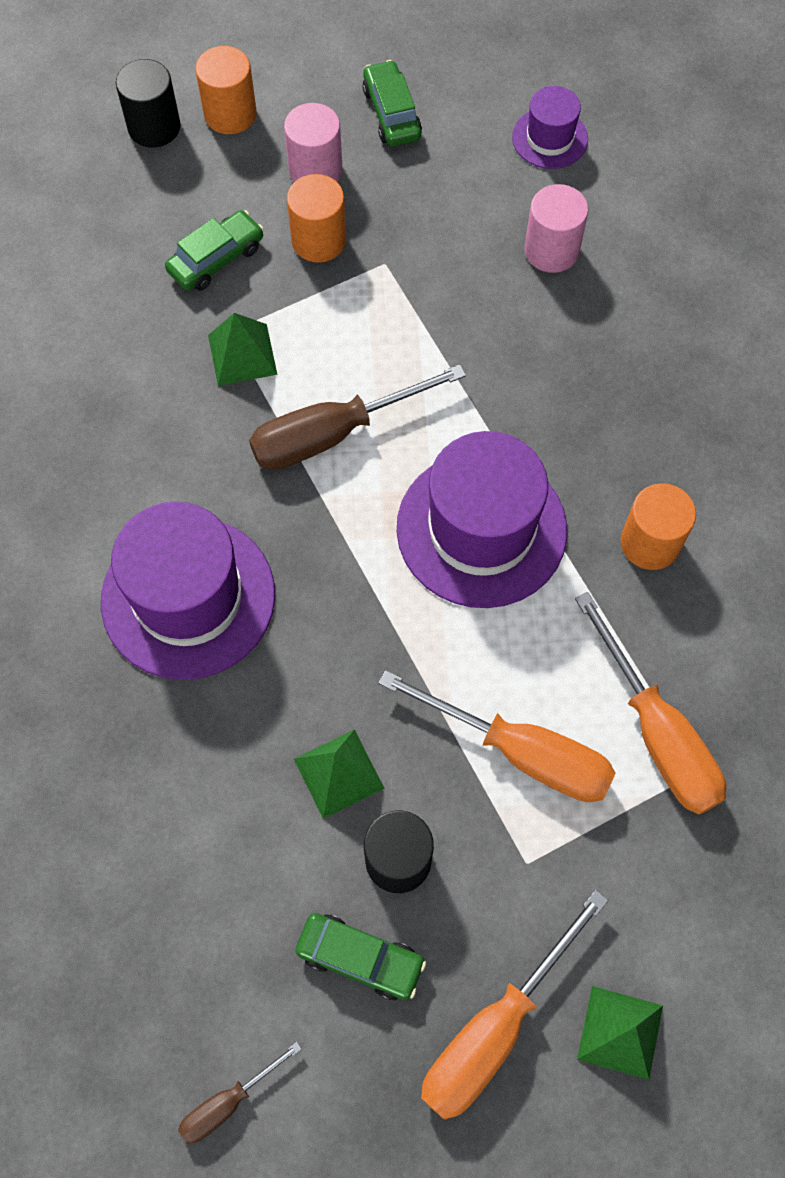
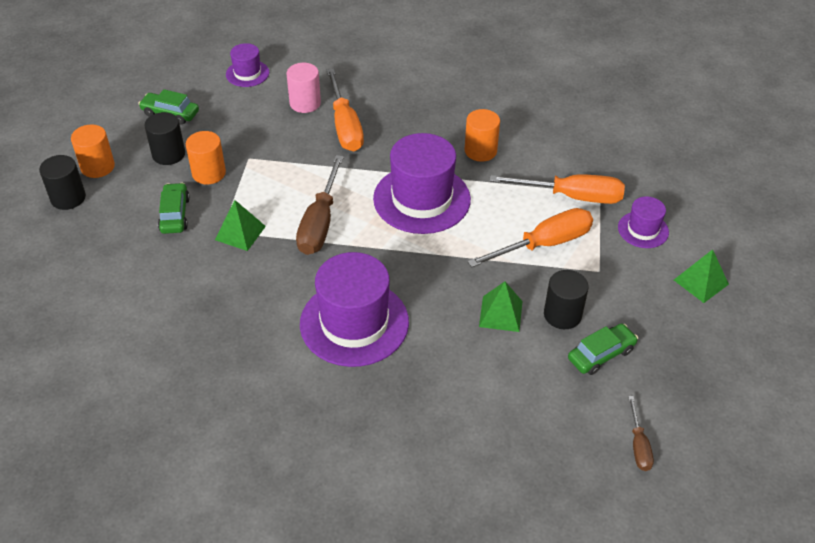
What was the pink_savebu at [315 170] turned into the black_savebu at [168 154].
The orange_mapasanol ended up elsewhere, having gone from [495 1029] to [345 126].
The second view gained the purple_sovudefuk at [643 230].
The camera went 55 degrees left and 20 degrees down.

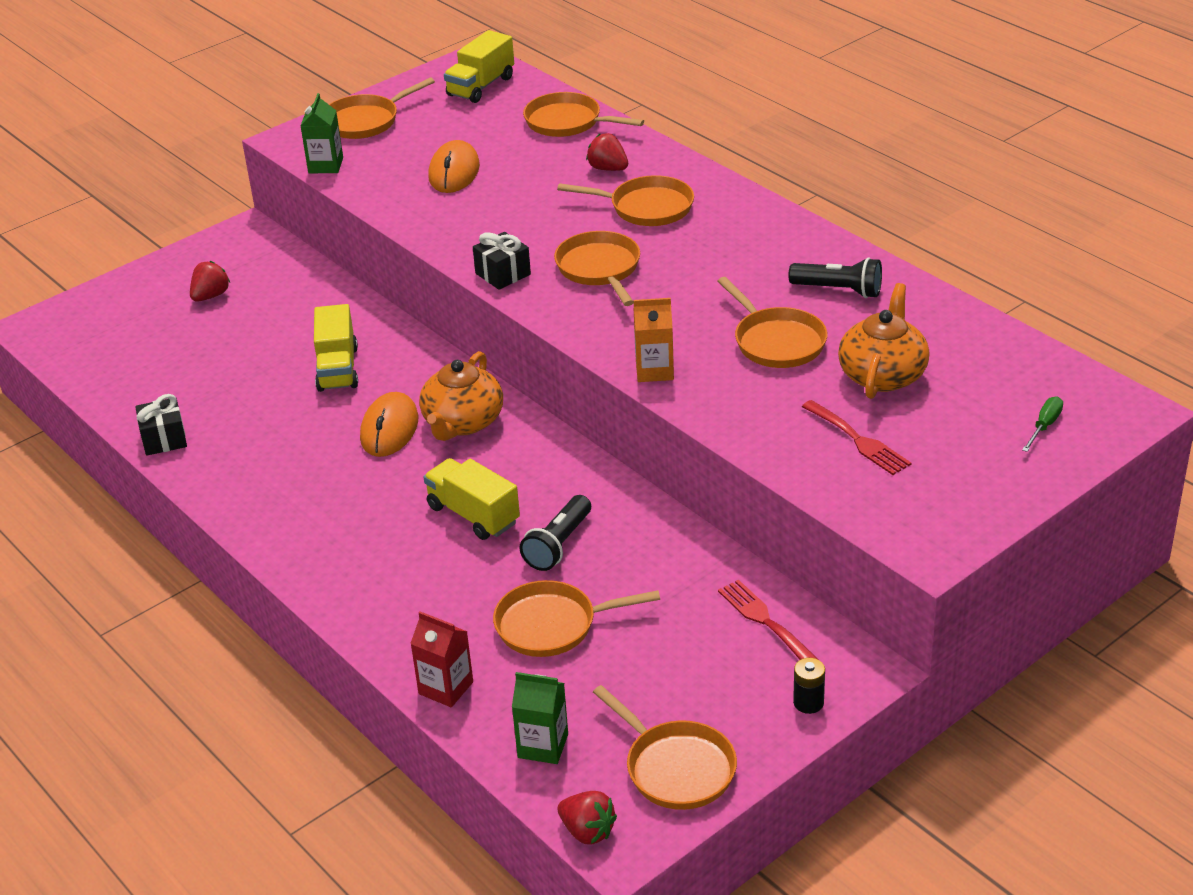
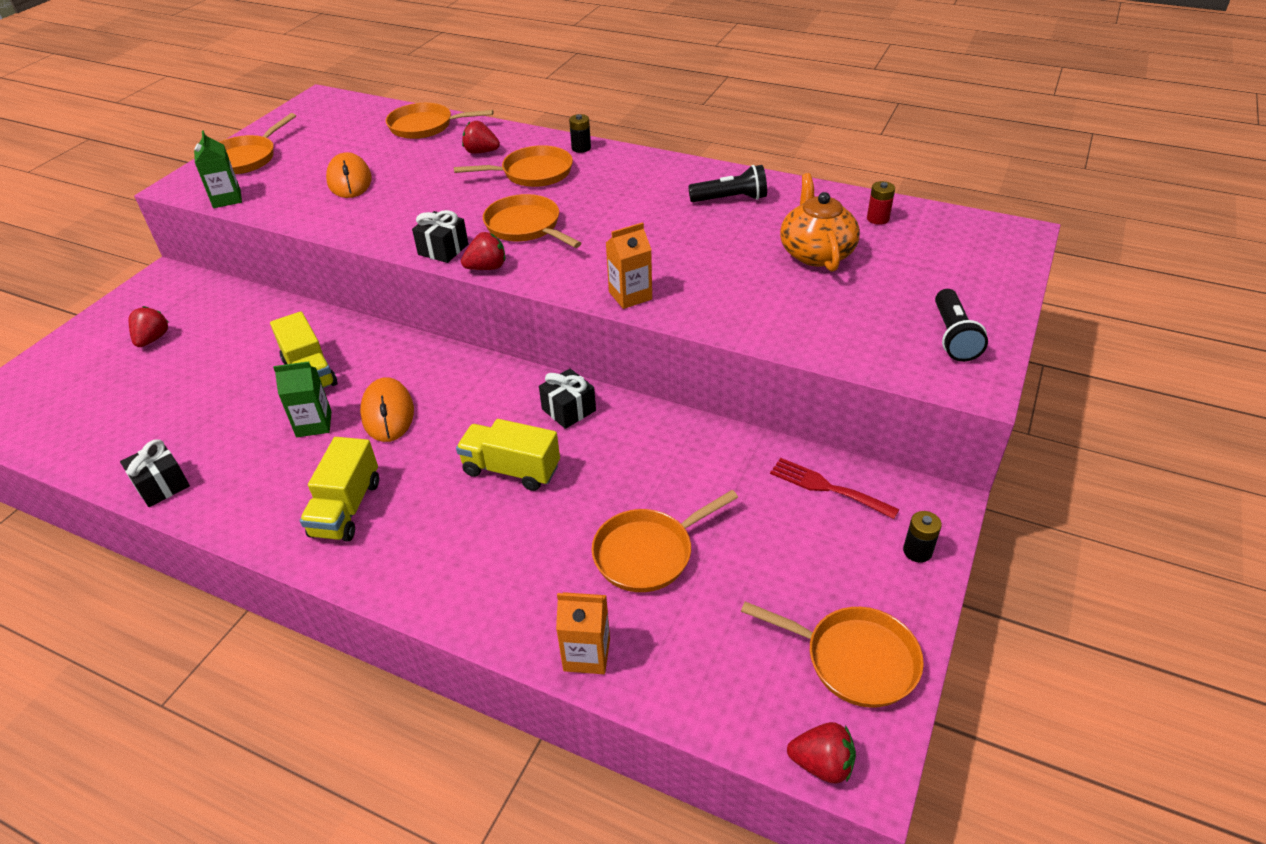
The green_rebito ended up elsewhere, having gone from [543 746] to [314 424].
The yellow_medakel ended up elsewhere, having gone from [481 86] to [346 508].
The second view gained the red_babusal at [487 267].
The second view gained the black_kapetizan at [569 410].
What was the red_rebito at [446 688] turned into the orange_rebito at [587 654].
The second view gained the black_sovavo at [581 148].
The second view gained the red_sovavo at [878 219].
The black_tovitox ended up elsewhere, having gone from [558 545] to [953 337].
The second view lost the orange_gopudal at [462 422].
The second view lost the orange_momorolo at [776 341].
The second view lost the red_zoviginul at [858 440].
The second view lost the green_mapasanol at [1044 426].
The camera went 25 degrees left and 5 degrees up.

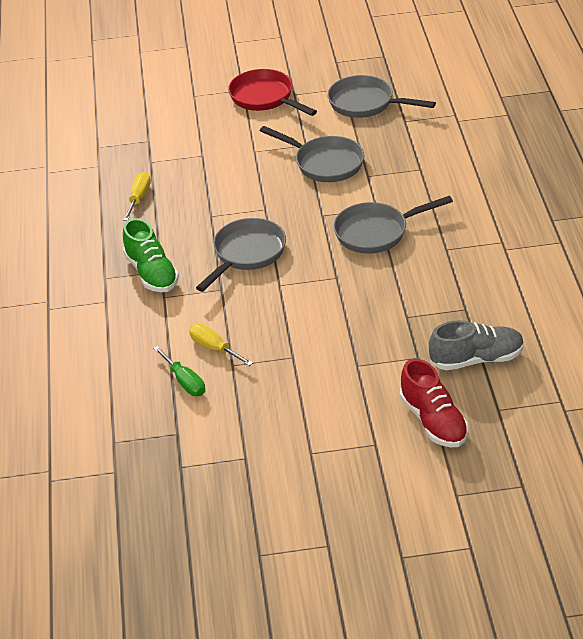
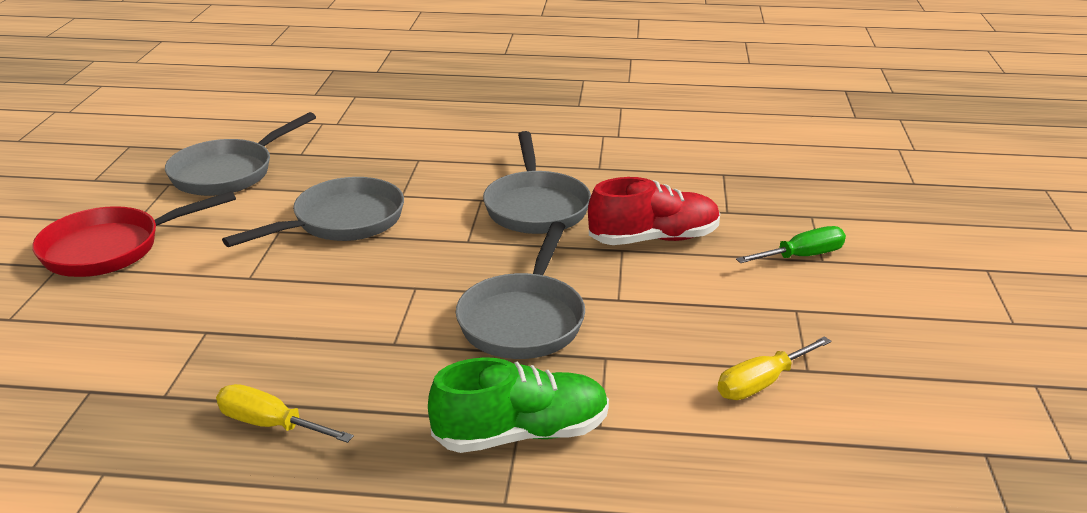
The grey_momorolo at [246 254] ended up facing another way, 120 degrees counterclockwise from before.
The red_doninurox ended up elsewhere, having gone from [433 421] to [654 239].
The green_mapasanol ended up elsewhere, having gone from [185 382] to [802 256].
The second view lost the grey_doninurox at [476 359].
The camera went 80 degrees left and 10 degrees down.

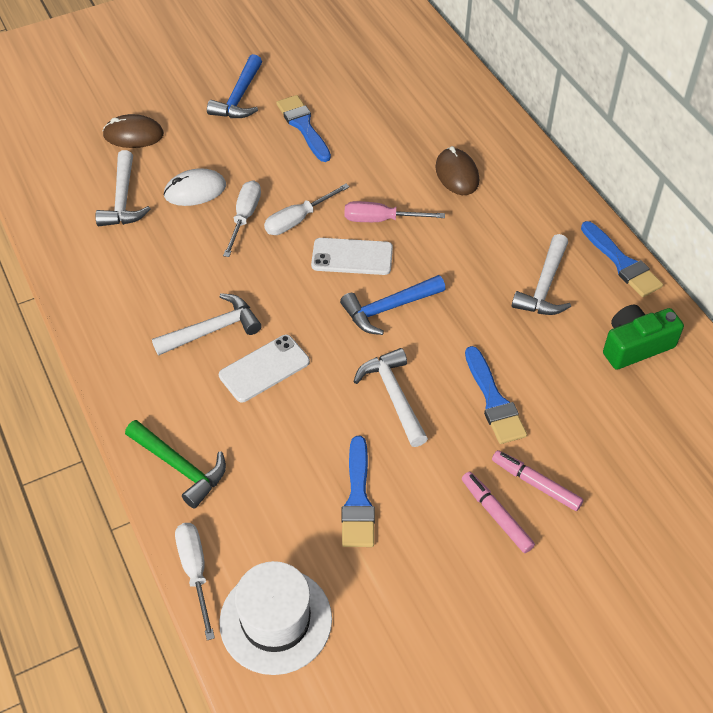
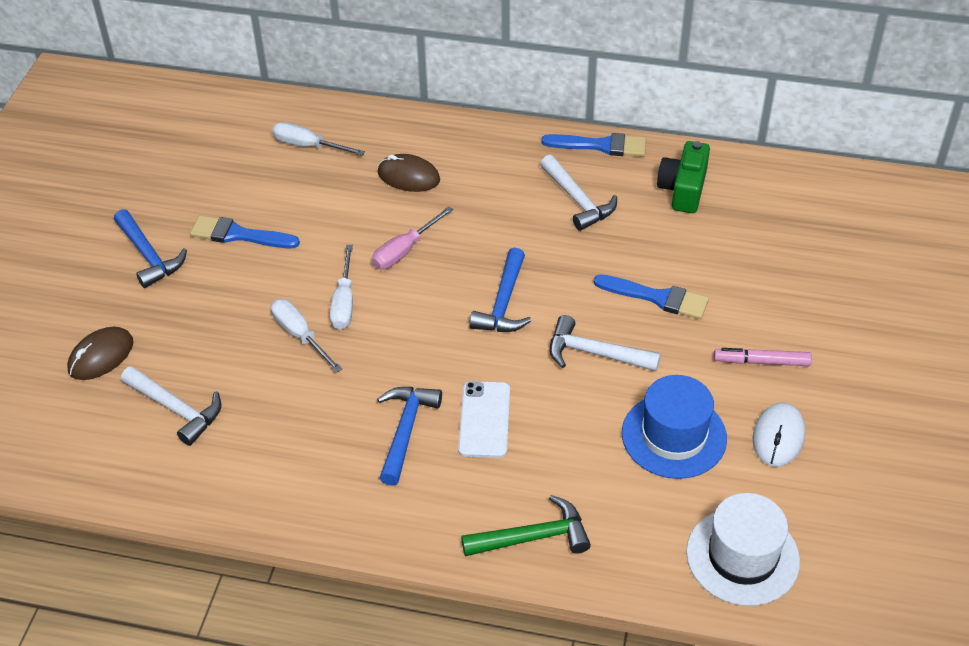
The white_mapasanol ended up elsewhere, having gone from [195 572] to [308 146].
What was the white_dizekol at [212 330] turned into the blue_dizekol at [405 430].
Where the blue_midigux stood at [358 499], the blue_sovudefuk came to stand at [674 436].
The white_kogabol ended up elsewhere, having gone from [195 190] to [778 437].
The second view lost the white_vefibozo at [352 257].
The second view lost the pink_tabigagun at [536 484].
The camera went 50 degrees left and 5 degrees down.

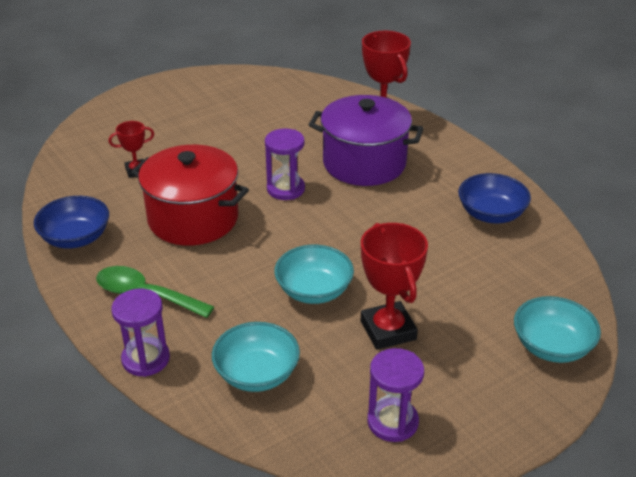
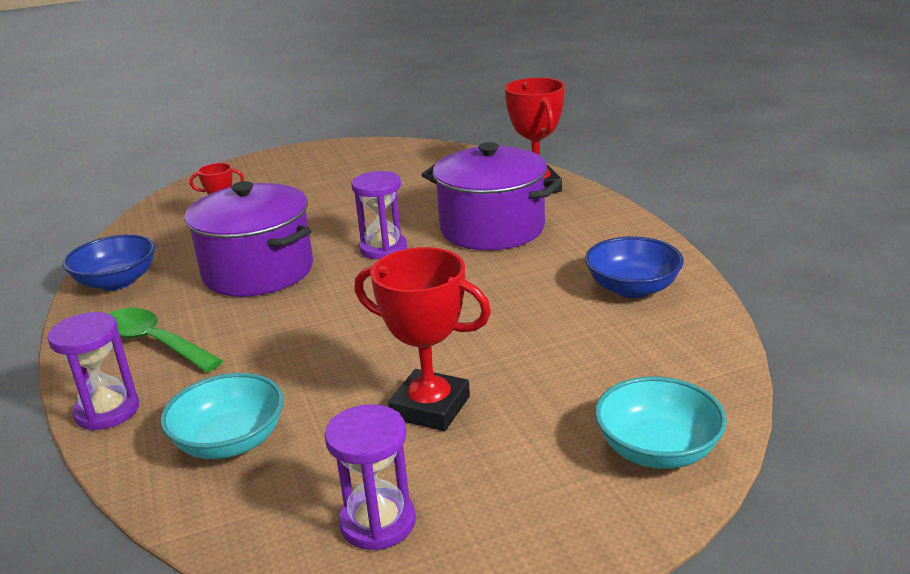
What was the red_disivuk at [193 218] turned into the purple_disivuk at [258 271].
The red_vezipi at [388 330] ended up facing another way, 60 degrees counterclockwise from before.
The second view lost the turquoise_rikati at [314 291].
The camera went 15 degrees right and 10 degrees down.

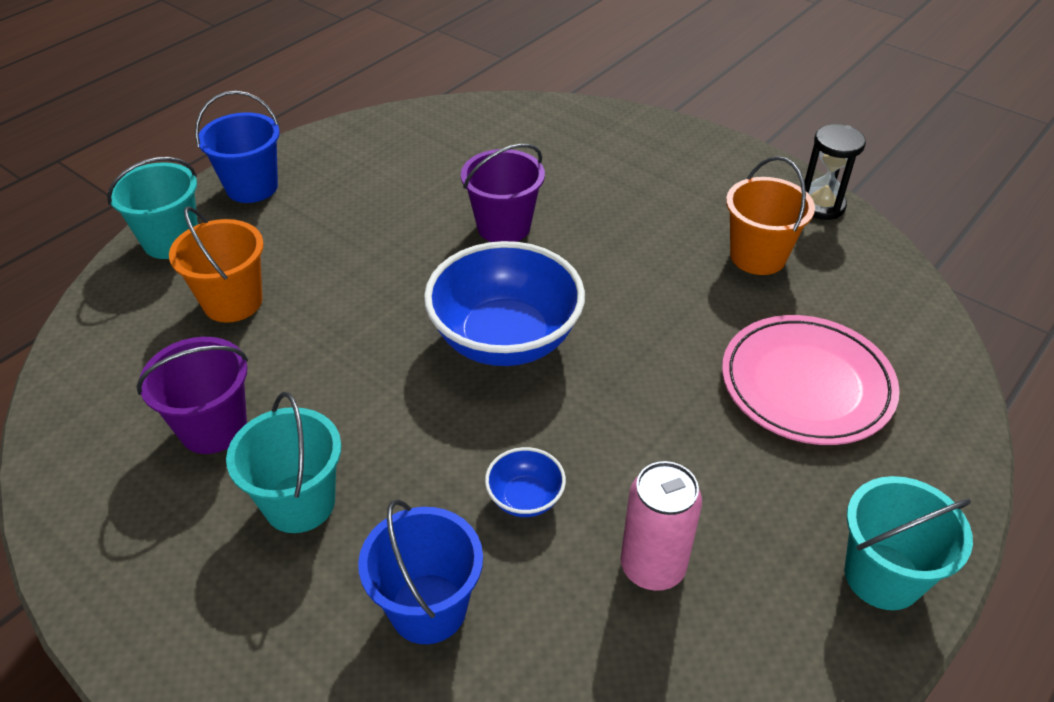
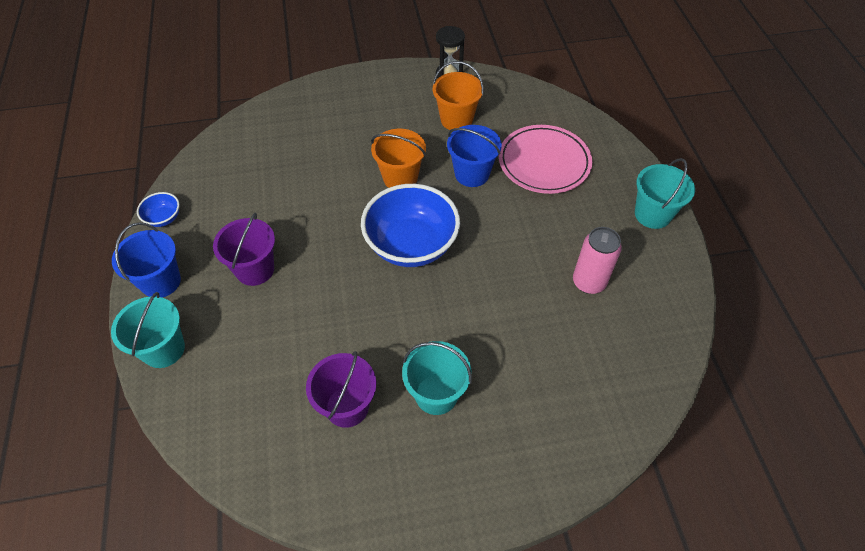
The blue_rikati ended up elsewhere, having gone from [525 498] to [163 218].
The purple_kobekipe ended up elsewhere, having gone from [503 227] to [255 269].
The orange_kobekipe ended up elsewhere, having gone from [233 302] to [400 178].
The blue_kobekipe ended up elsewhere, having gone from [428 608] to [472 174].
The camera went 50 degrees left and 10 degrees up.

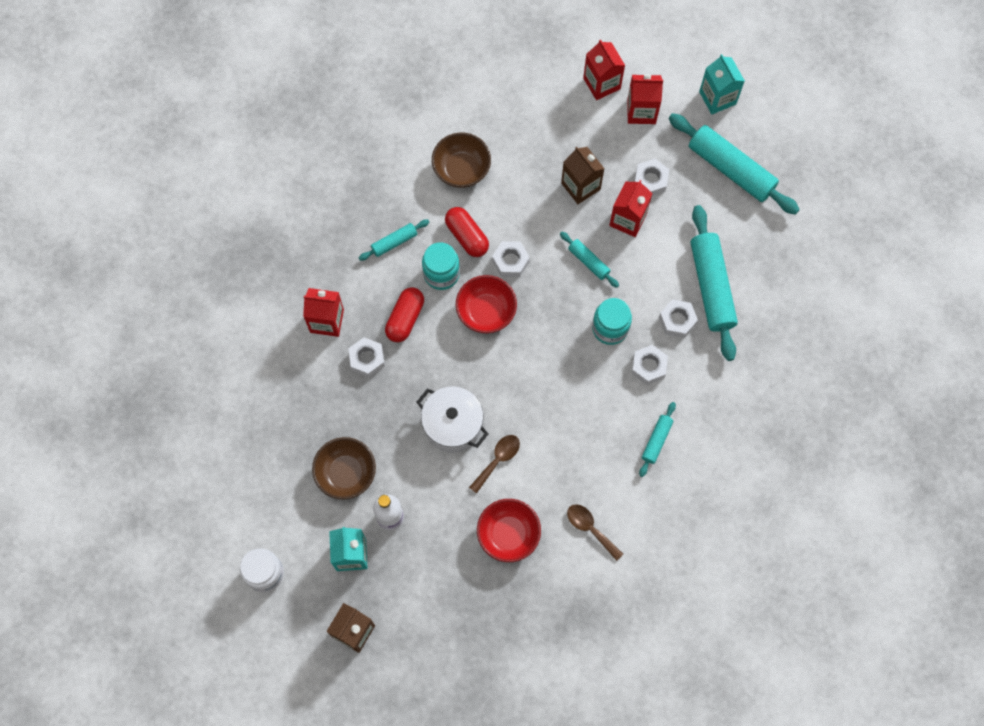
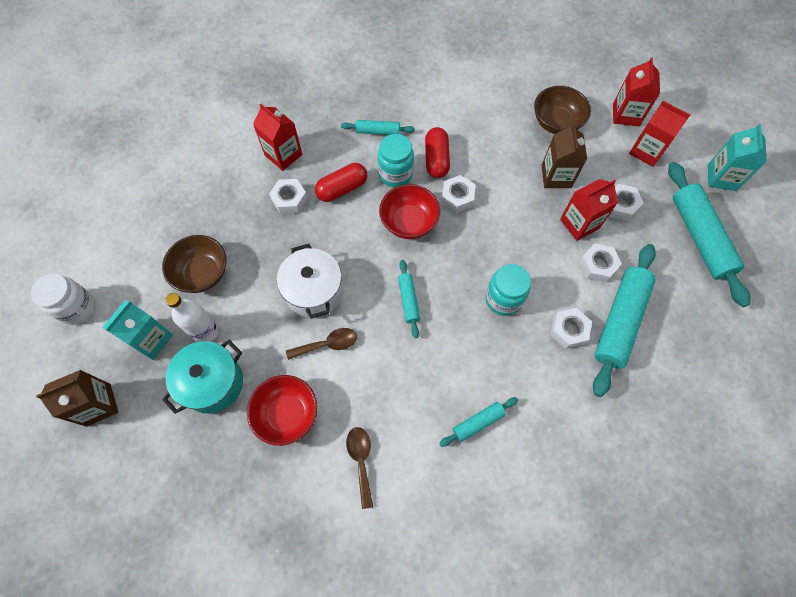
The second view gained the turquoise_disivuk at [213 383].
The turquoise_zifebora ended up elsewhere, having gone from [588 261] to [409 300].
The brown_rikati ended up elsewhere, having gone from [461 169] to [556 123].
The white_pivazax ended up elsewhere, having gone from [648 366] to [597 265].
The camera went 35 degrees right and 5 degrees down.

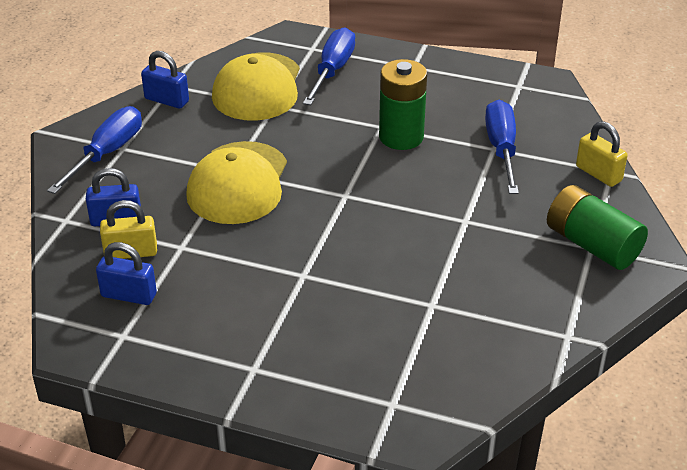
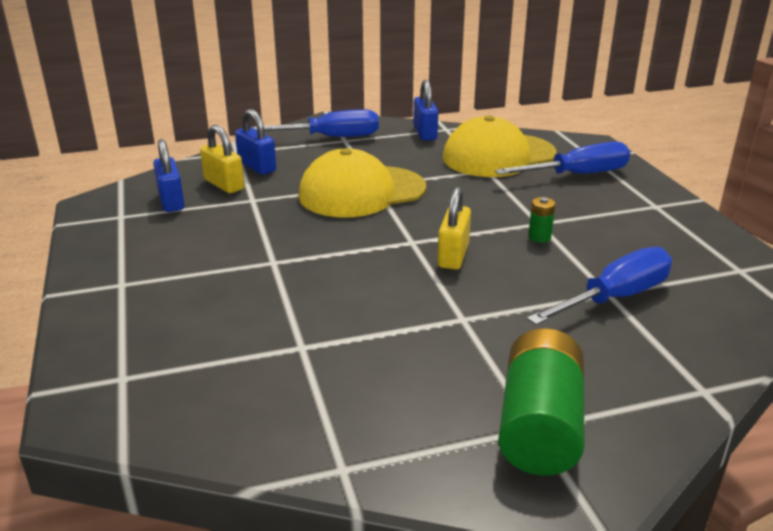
The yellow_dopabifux ended up elsewhere, having gone from [598 174] to [453 255].
The size of the green_sovavo at [401 137] changed by a factor of 0.42.
The camera went 55 degrees right and 10 degrees down.

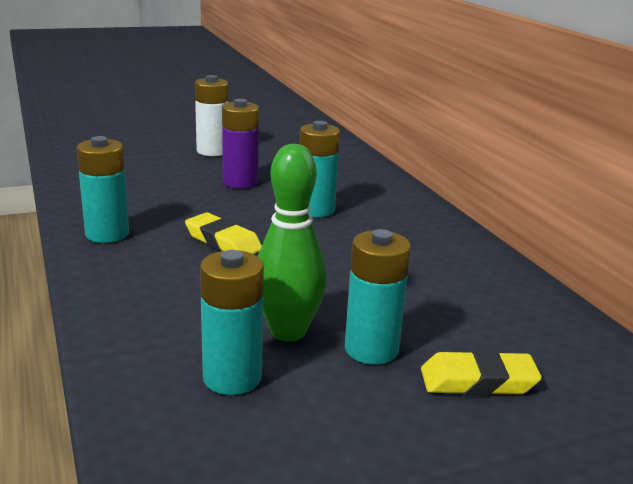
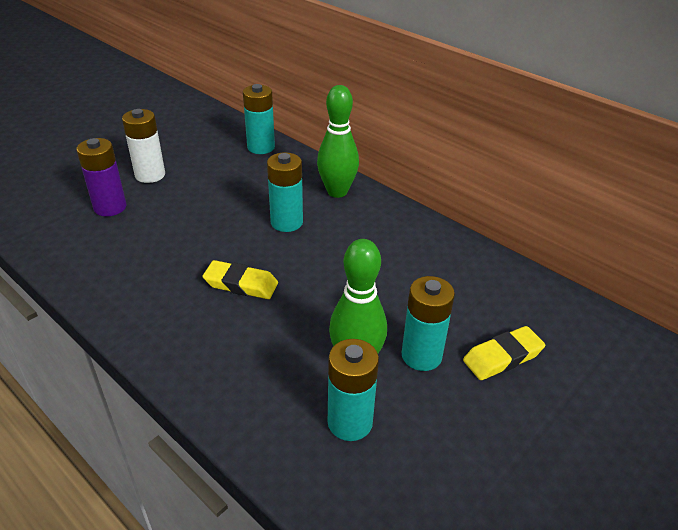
The purple_sovavo ended up elsewhere, having gone from [240 182] to [110 207].
The turquoise_sovavo ended up elsewhere, having gone from [107 234] to [261 147].
The second view gained the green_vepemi at [337 192].
The camera went 25 degrees left and 15 degrees up.

